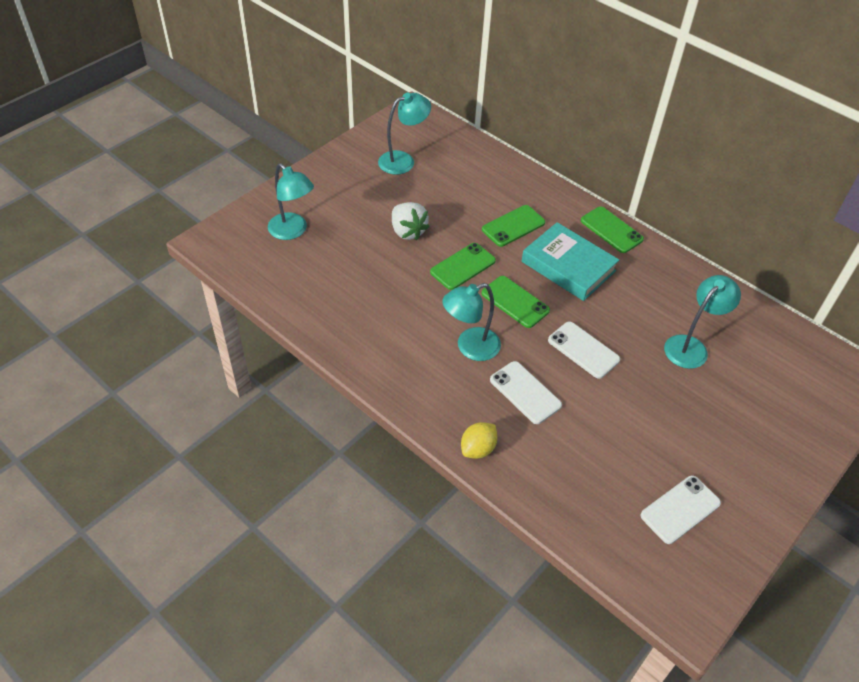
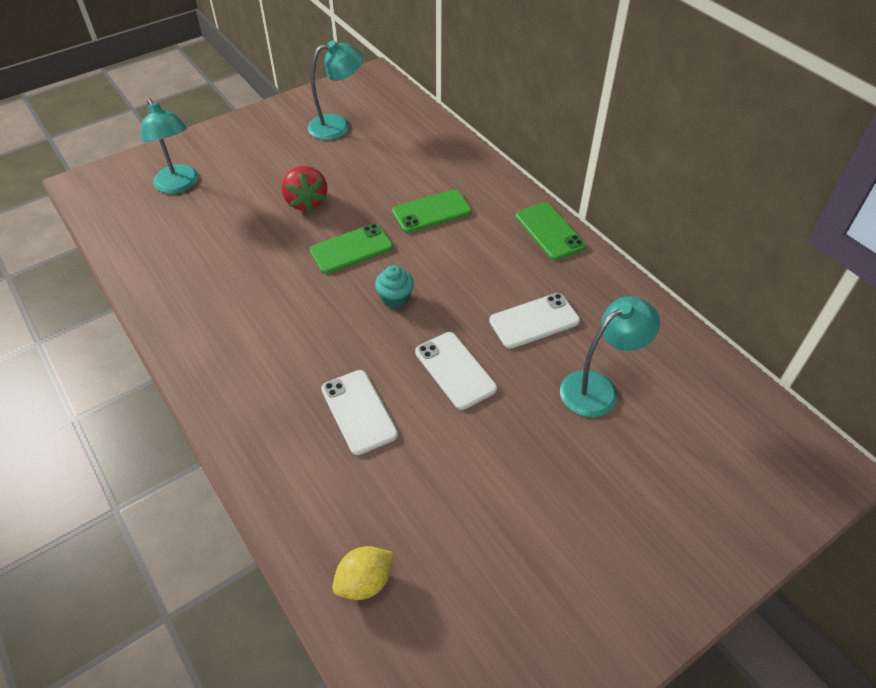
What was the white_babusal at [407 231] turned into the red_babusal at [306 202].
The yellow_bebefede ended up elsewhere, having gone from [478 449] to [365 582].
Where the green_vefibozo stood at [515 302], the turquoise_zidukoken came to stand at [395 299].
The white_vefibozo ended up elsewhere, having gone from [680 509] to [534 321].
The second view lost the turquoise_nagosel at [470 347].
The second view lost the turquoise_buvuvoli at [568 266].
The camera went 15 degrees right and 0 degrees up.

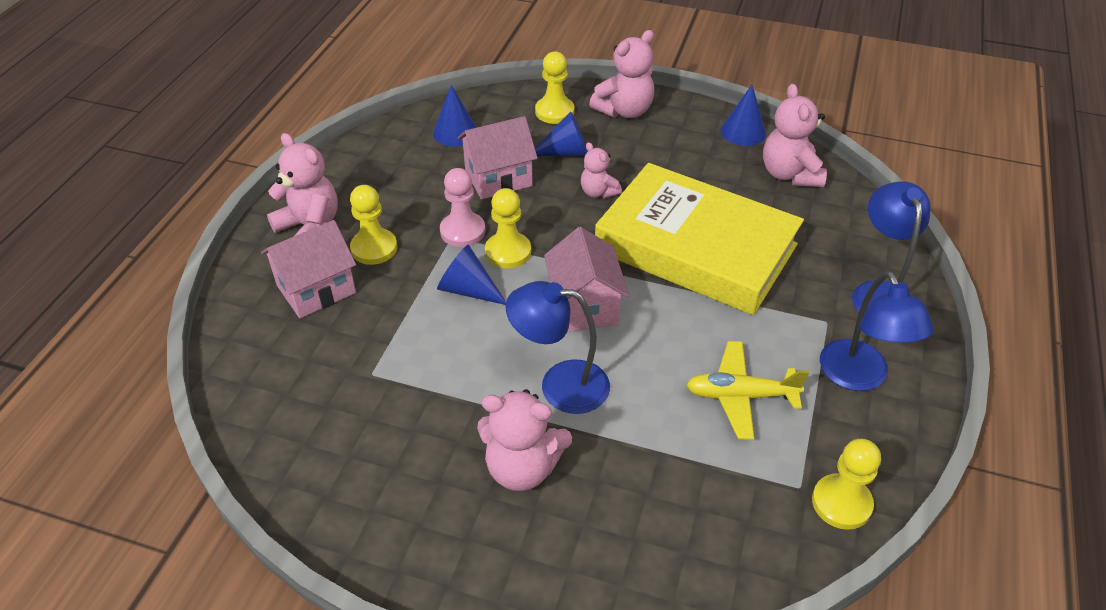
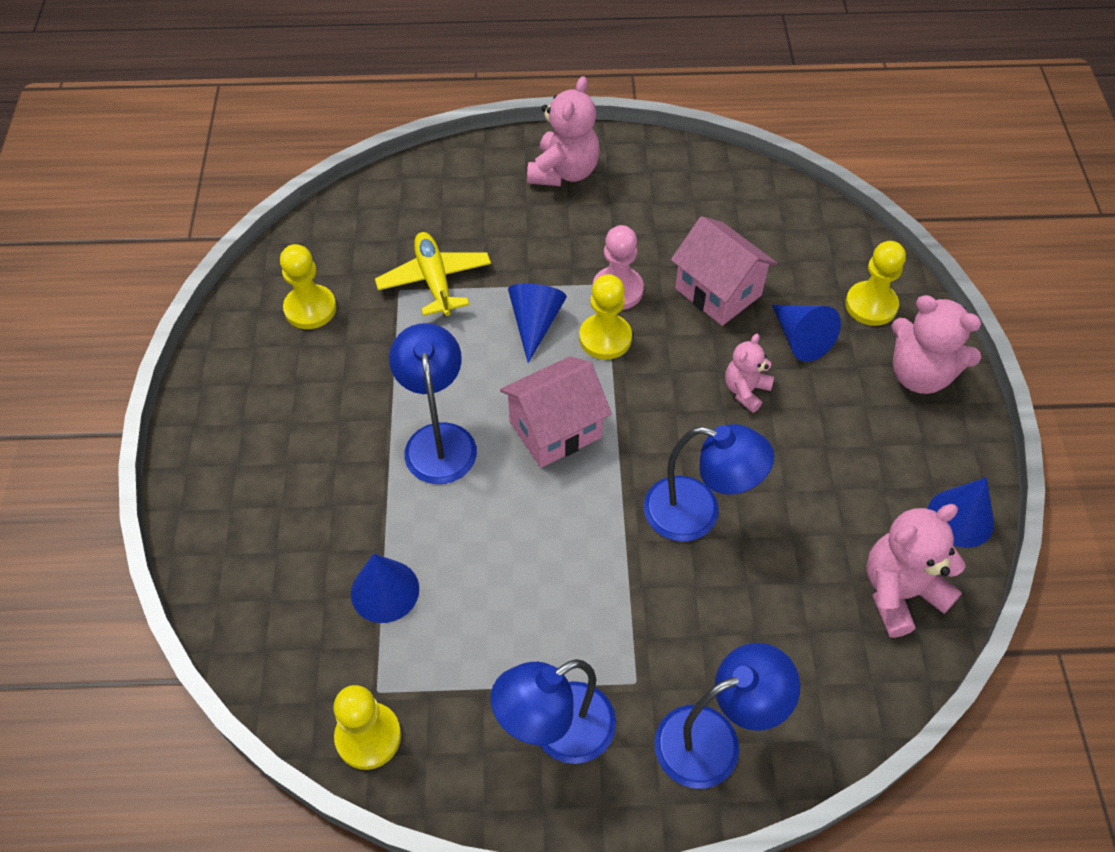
The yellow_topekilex ended up elsewhere, having gone from [374 248] to [310 309].
The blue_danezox ended up elsewhere, having gone from [455 132] to [385 591].
The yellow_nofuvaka ended up elsewhere, having gone from [740 396] to [435 281].
Where the yellow_buvuvoli stood at [695 248], the blue_nagosel came to stand at [697 513].
The second view lost the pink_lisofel at [316 289].
The second view lost the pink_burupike at [522 468].
The camera went 70 degrees right and 10 degrees up.

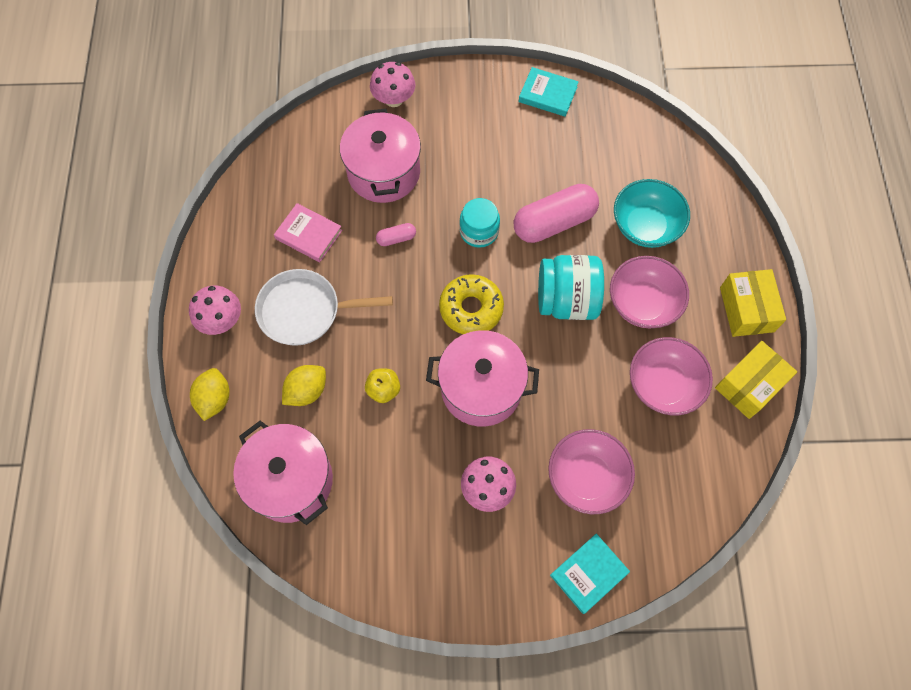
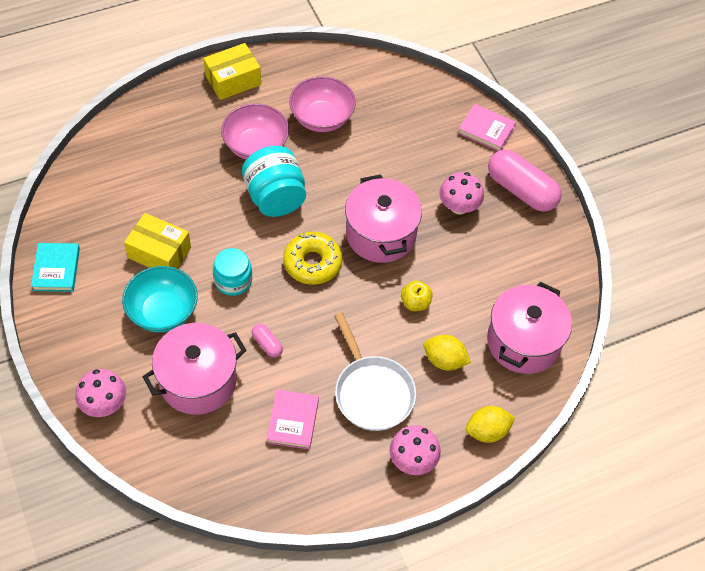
The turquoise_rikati ended up elsewhere, having gone from [645 226] to [163 312].
The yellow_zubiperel ended up elsewhere, having gone from [749 385] to [159 253].
What was the turquoise_buvuvoli at [589 574] turned into the pink_buvuvoli at [486 130].
The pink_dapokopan ended up elsewhere, having gone from [554 222] to [521 190].
The second view lost the pink_rikati at [586 477].
The camera went 115 degrees left and 10 degrees down.

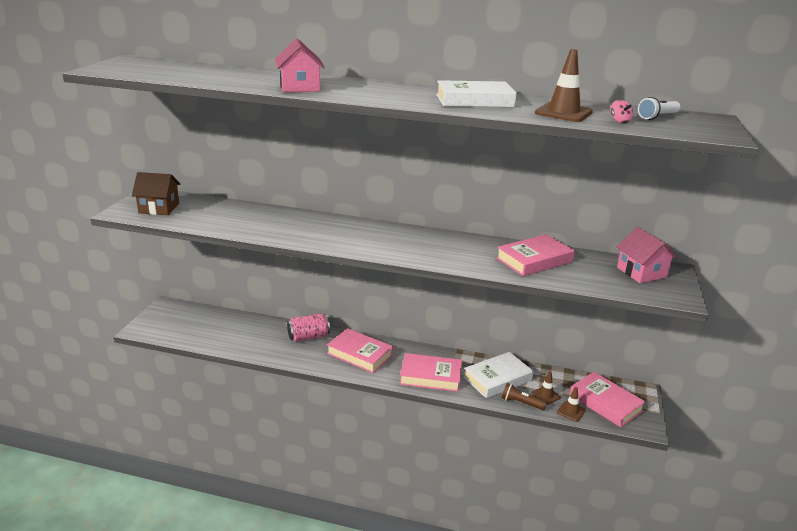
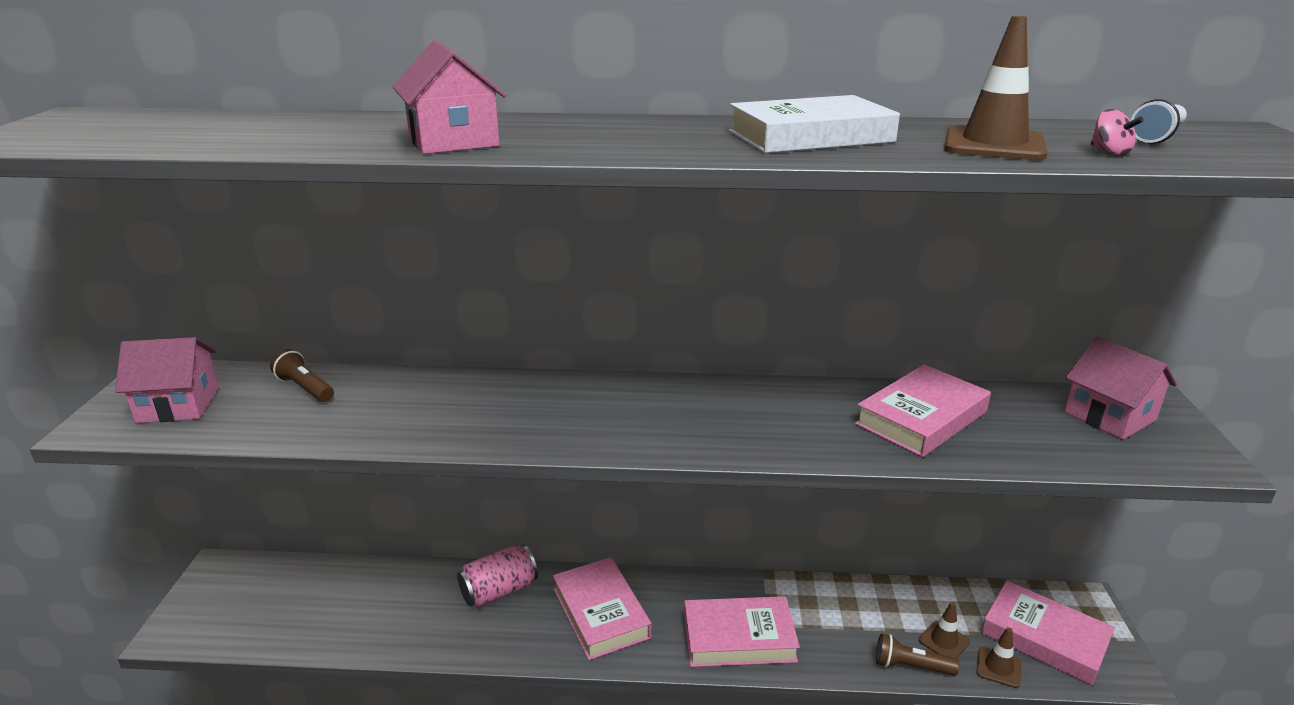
What was the brown_lisofel at [159 208] turned into the pink_lisofel at [178 405].
The second view gained the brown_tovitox at [305 388].
The pink_buvuvoli at [359 354] ended up facing another way, 45 degrees clockwise from before.
The second view lost the white_buvuvoli at [497 379].
The camera went 10 degrees left and 0 degrees up.

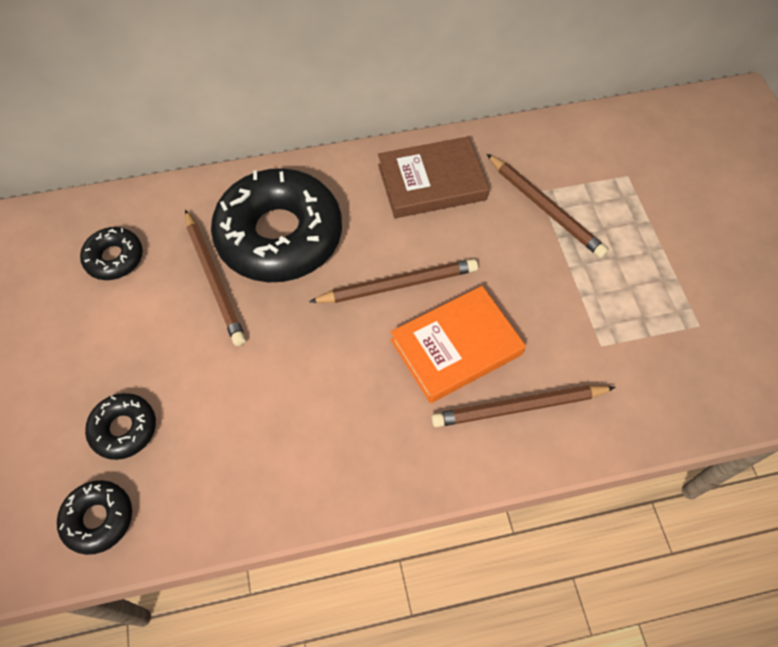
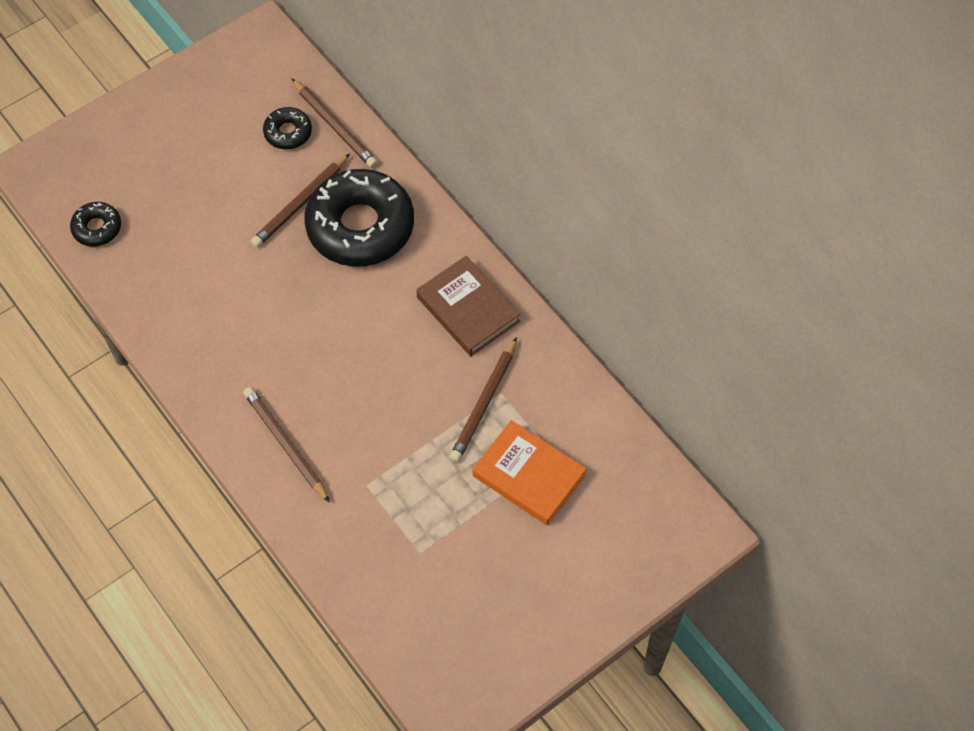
The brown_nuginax ended up elsewhere, having gone from [398 285] to [335 126].
The orange_buvuvoli ended up elsewhere, having gone from [456 347] to [528 475].
The second view lost the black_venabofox at [124 429].
The camera went 65 degrees right and 0 degrees up.

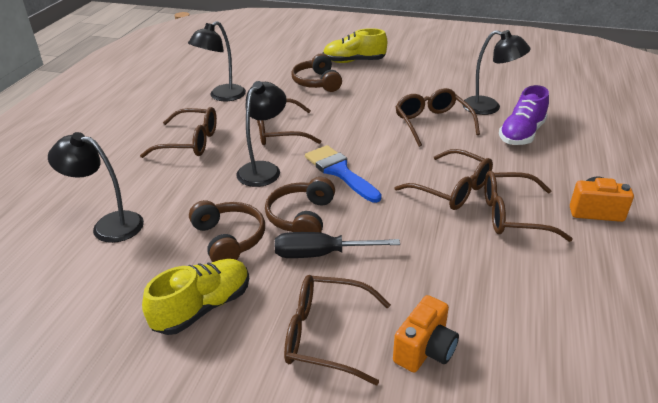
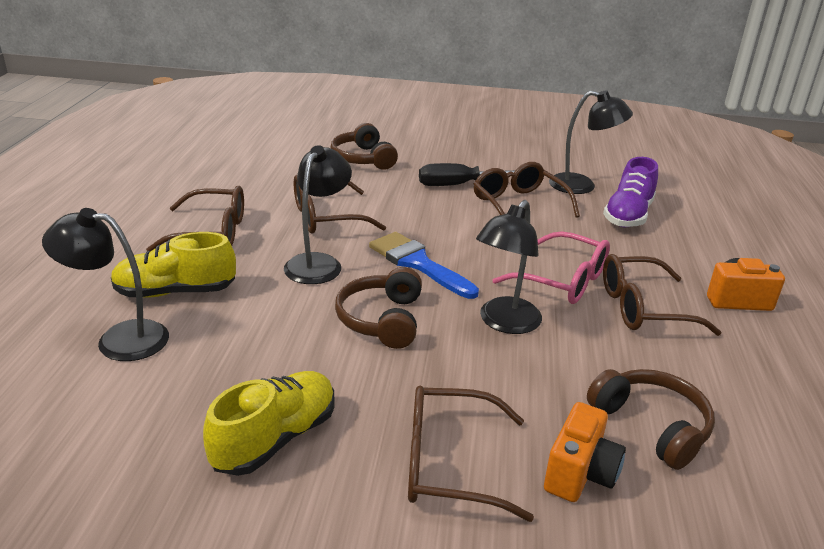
The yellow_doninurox ended up elsewhere, having gone from [354 61] to [175 292].
The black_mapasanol ended up elsewhere, having gone from [320 254] to [457 185].
The black_nagosel ended up elsewhere, having gone from [222 96] to [504 323].
What was the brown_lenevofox at [452 189] turned into the pink_lenevofox at [563 280].
The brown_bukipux ended up elsewhere, having gone from [229 239] to [651 425].
The camera went 10 degrees left and 5 degrees down.

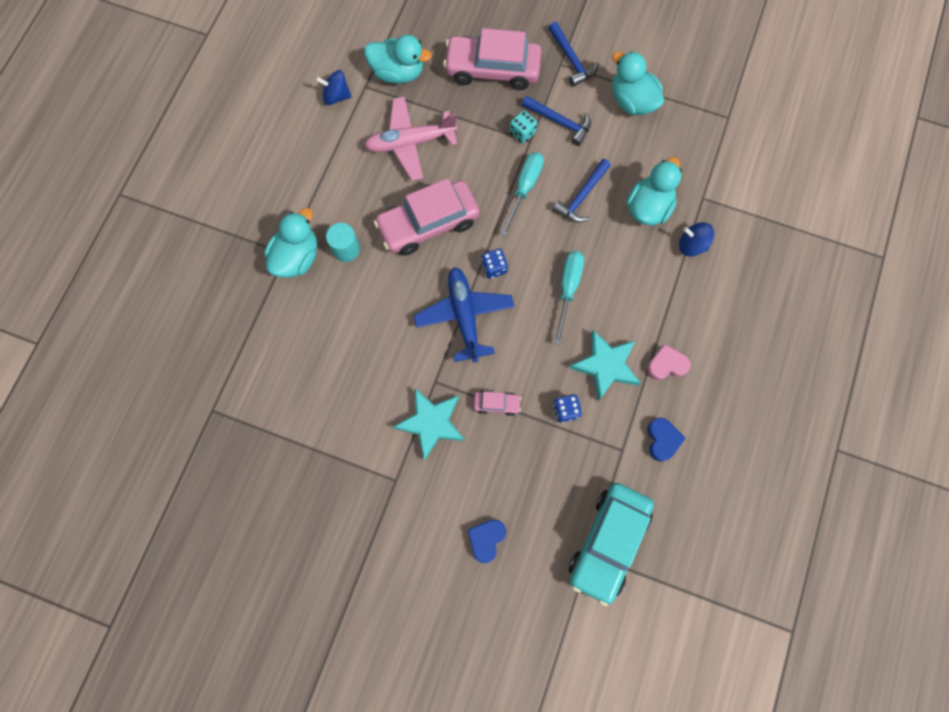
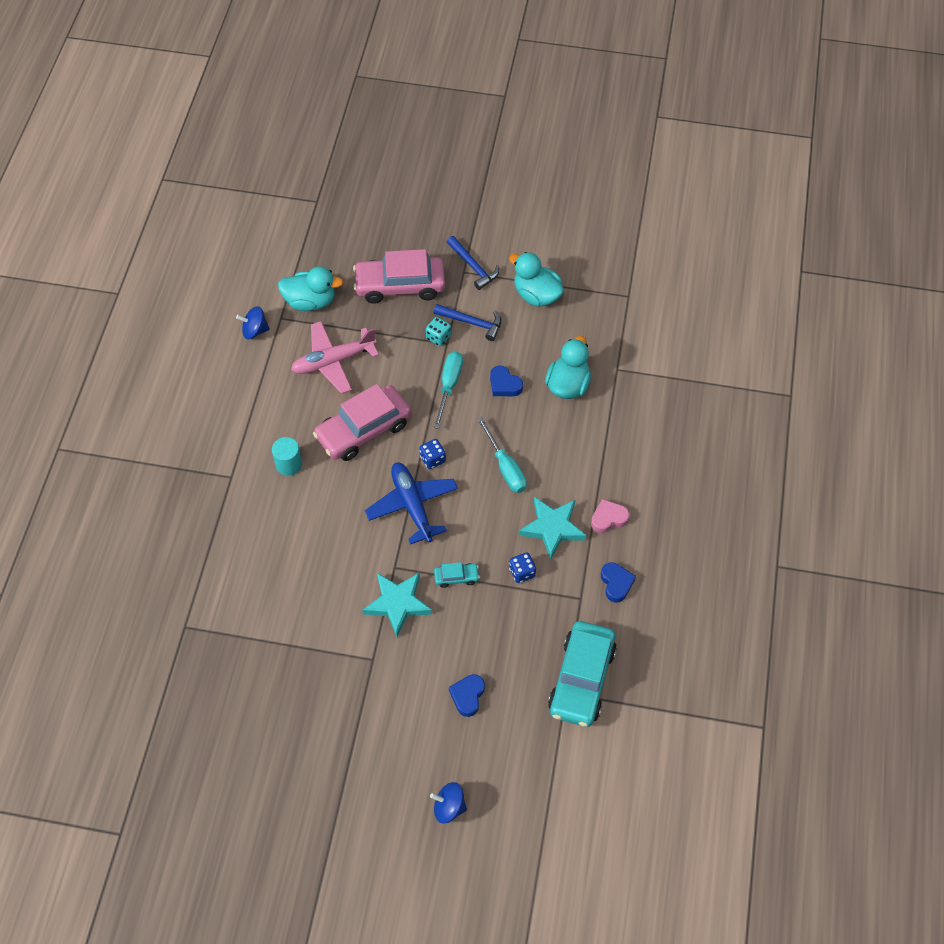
The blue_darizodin ended up elsewhere, having gone from [691 245] to [449 807].
What was the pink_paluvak at [496 404] turned into the turquoise_paluvak at [456 577].
The turquoise_mapasanol at [568 289] ended up facing another way, 150 degrees clockwise from before.
Where the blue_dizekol stood at [582 196], the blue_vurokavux came to stand at [504 385].
The second view lost the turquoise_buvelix at [297 257].
The camera went 10 degrees left and 15 degrees down.

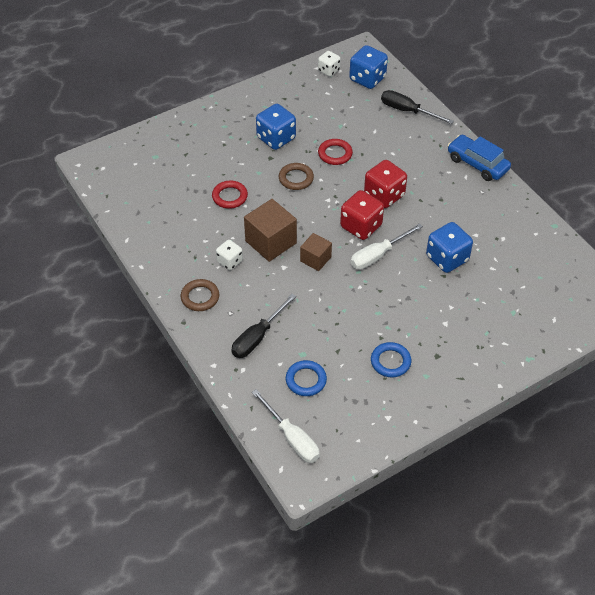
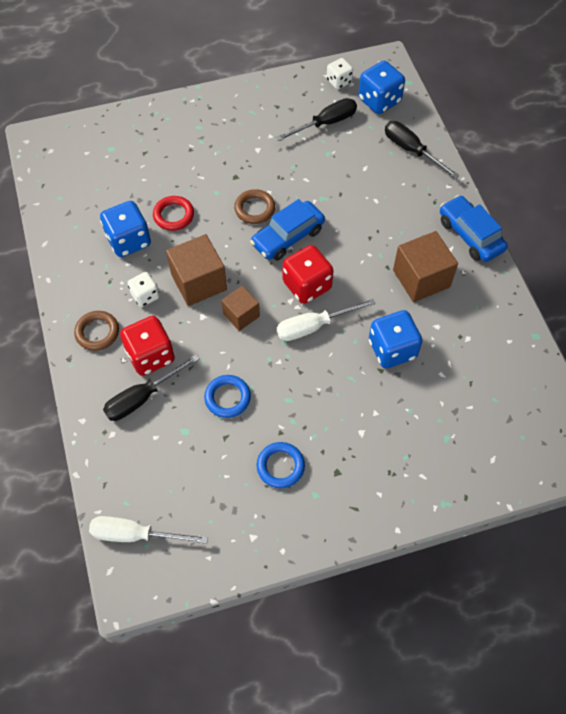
The white_mapasanol at [292 438] ended up facing another way, 120 degrees clockwise from before.
The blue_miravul ended up elsewhere, having gone from [276 138] to [129 240].
The red_miravul ended up elsewhere, having gone from [384 195] to [150 356].
The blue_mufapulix ended up elsewhere, having gone from [306 380] to [227 398].
The second view gained the blue_paluvak at [288 237].
The second view gained the black_mapasanol at [326 123].
The second view gained the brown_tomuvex at [421 278].
The second view lost the red_mufapulix at [335 154].
The camera went 15 degrees right and 10 degrees up.

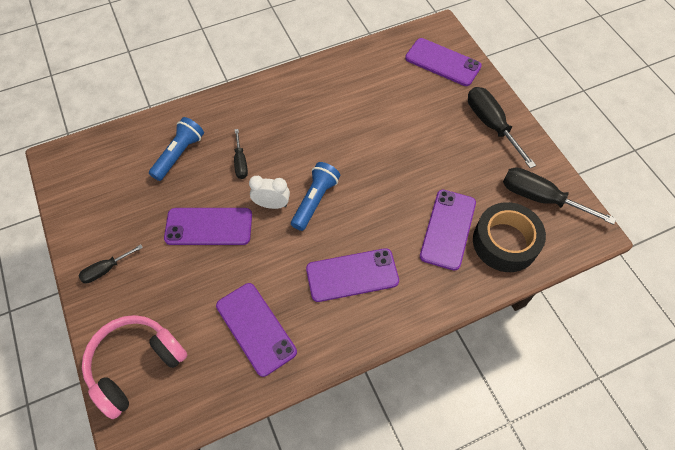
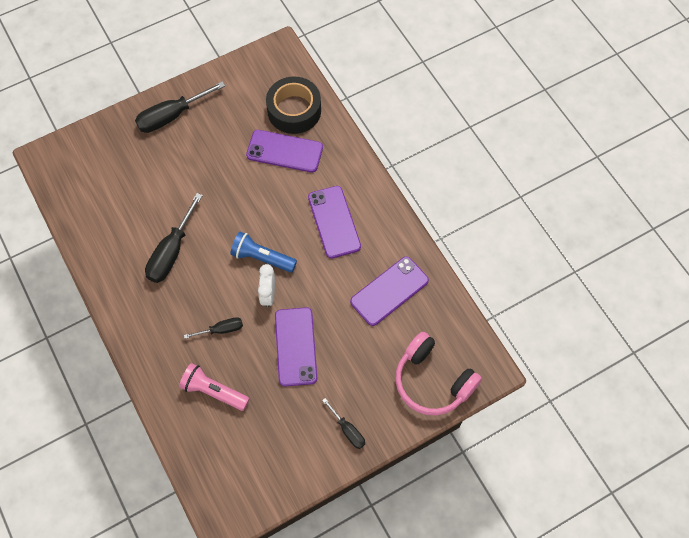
The black_mapasanol ended up elsewhere, having gone from [540 198] to [171 252].
What was the blue_tovitox at [179 154] turned into the pink_tovitox at [214 391].
The second view lost the purple_vefibozo at [443 62].
The camera went 95 degrees left and 5 degrees up.

